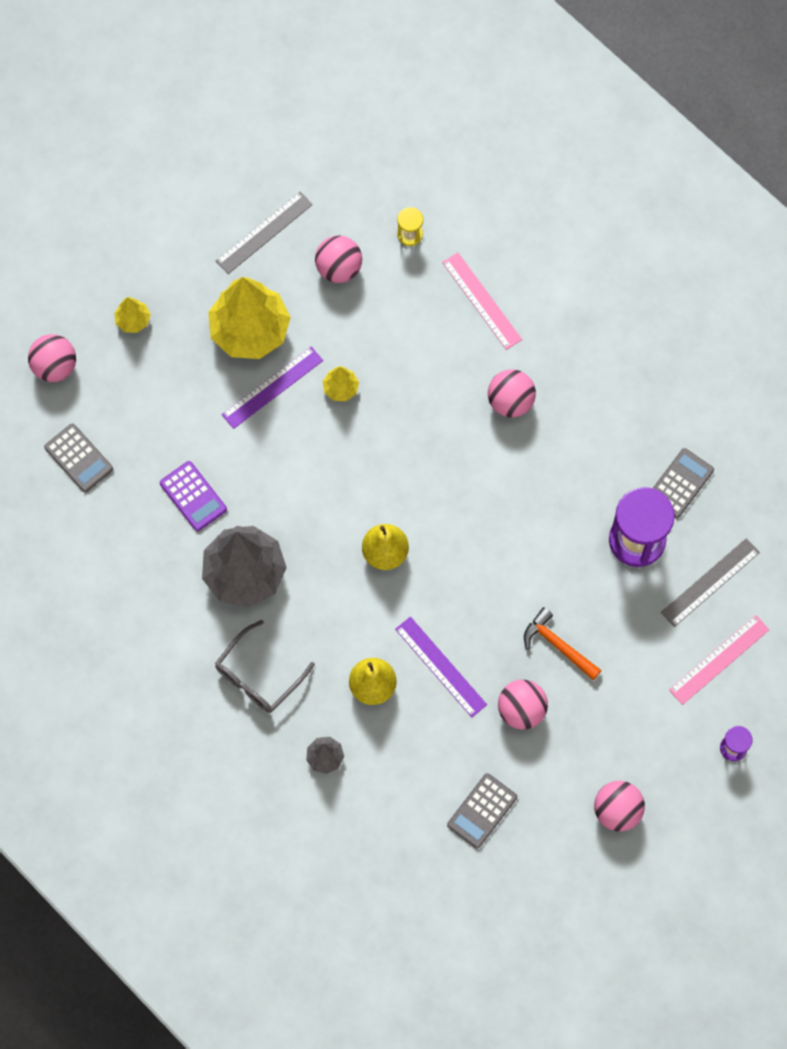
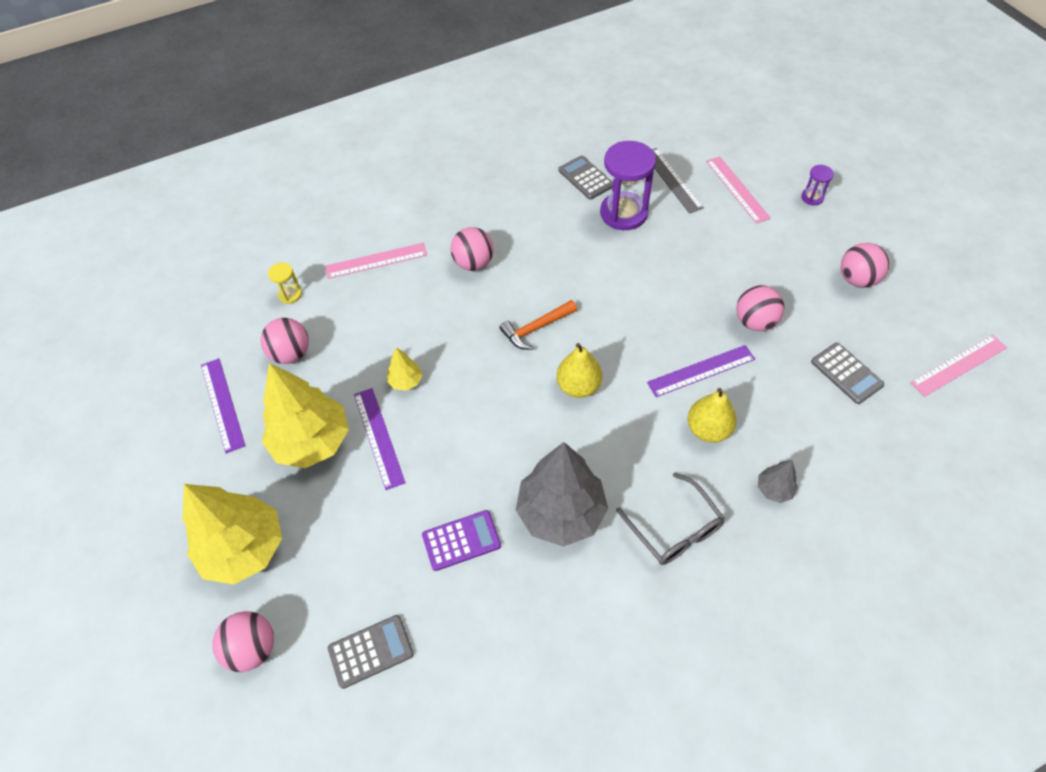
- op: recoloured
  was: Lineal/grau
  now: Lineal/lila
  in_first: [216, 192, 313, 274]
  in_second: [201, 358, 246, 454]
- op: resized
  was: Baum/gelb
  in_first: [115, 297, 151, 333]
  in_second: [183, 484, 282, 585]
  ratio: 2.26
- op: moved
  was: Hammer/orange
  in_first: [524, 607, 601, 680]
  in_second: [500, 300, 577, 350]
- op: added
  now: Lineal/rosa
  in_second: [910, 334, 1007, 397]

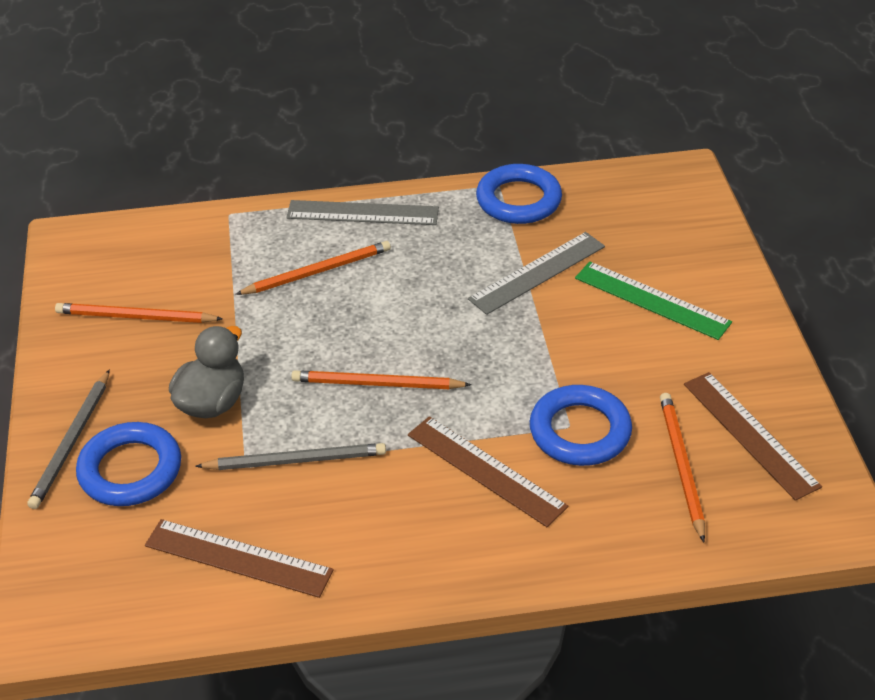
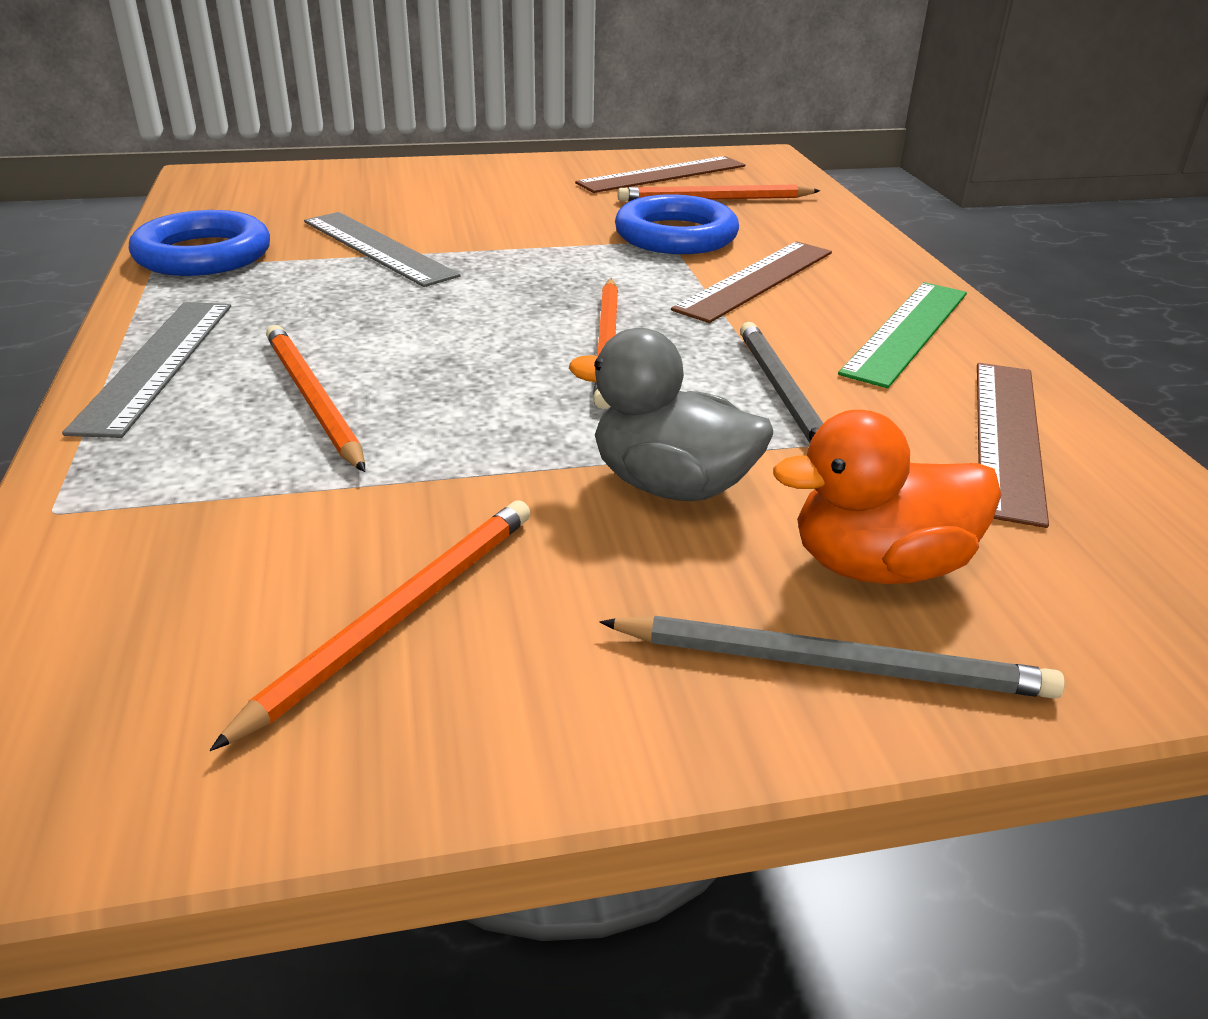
- op: moved
  was: Lineal/grün
  in_first: [575, 262, 732, 340]
  in_second: [838, 282, 967, 388]
- op: turned
  was: Bleistift/orange
  in_first: [55, 303, 223, 323]
  in_second: [209, 500, 530, 751]
  clockwise: -150
- op: replaced
  was: Ring/blau
  now: Ente/orange
  in_first: [76, 422, 181, 506]
  in_second: [773, 410, 1001, 584]

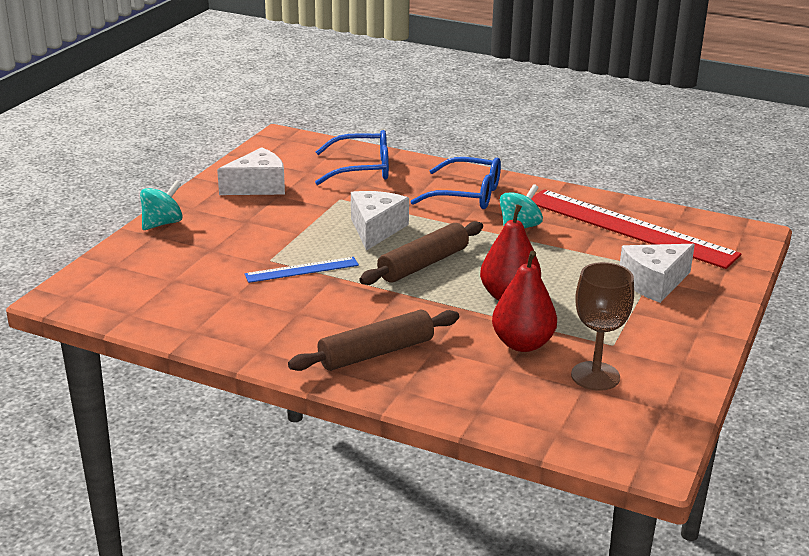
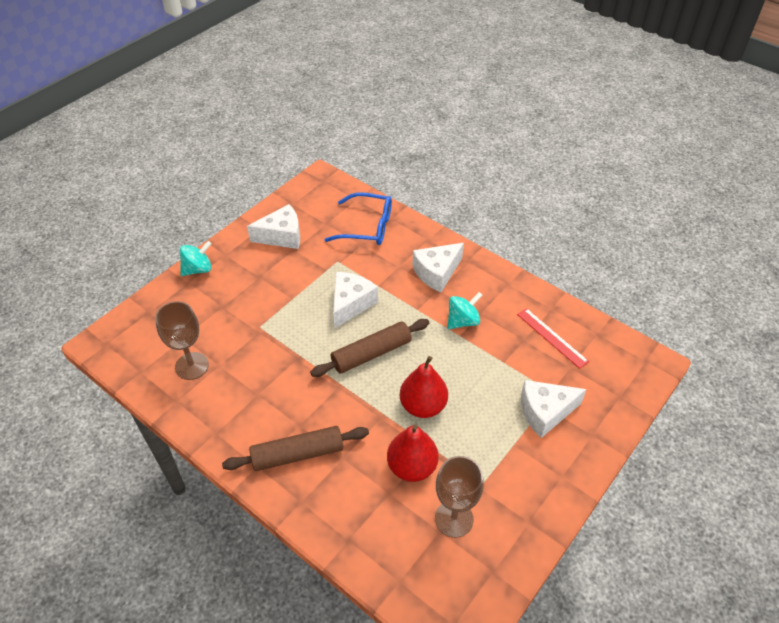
- op: replaced
  was: Brille/blau
  now: Käse/weiß
  in_first: [410, 157, 501, 209]
  in_second: [412, 243, 464, 292]
- op: resized
  was: Lineal/rot
  in_first: [531, 189, 741, 269]
  in_second: [517, 308, 589, 369]
  ratio: 0.47
- op: removed
  was: Lineal/blau
  in_first: [245, 257, 359, 283]
- op: added
  now: Kelch/braun
  in_second: [155, 301, 209, 380]

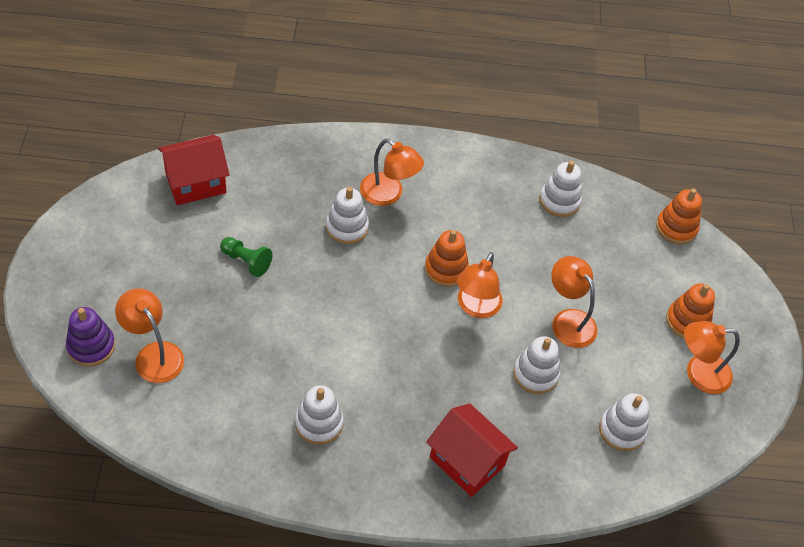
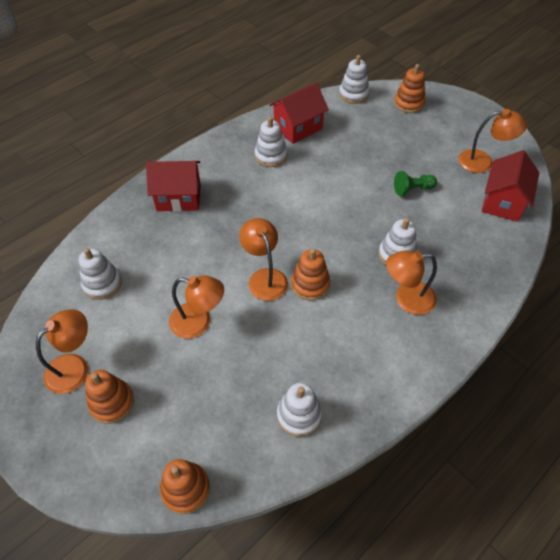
- op: moved
  was: Lampe/orange
  in_first: [115, 288, 184, 383]
  in_second: [458, 109, 527, 173]
- op: recoloured
  was: Stapelspielzeug/lila
  now: Stapelspielzeug/orange
  in_first: [66, 307, 115, 366]
  in_second: [394, 64, 425, 113]
- op: moved
  was: Stapelspielzeug/weiß
  in_first: [513, 336, 560, 394]
  in_second: [339, 55, 369, 104]
- op: added
  now: Haus/rot
  in_second: [269, 82, 329, 144]

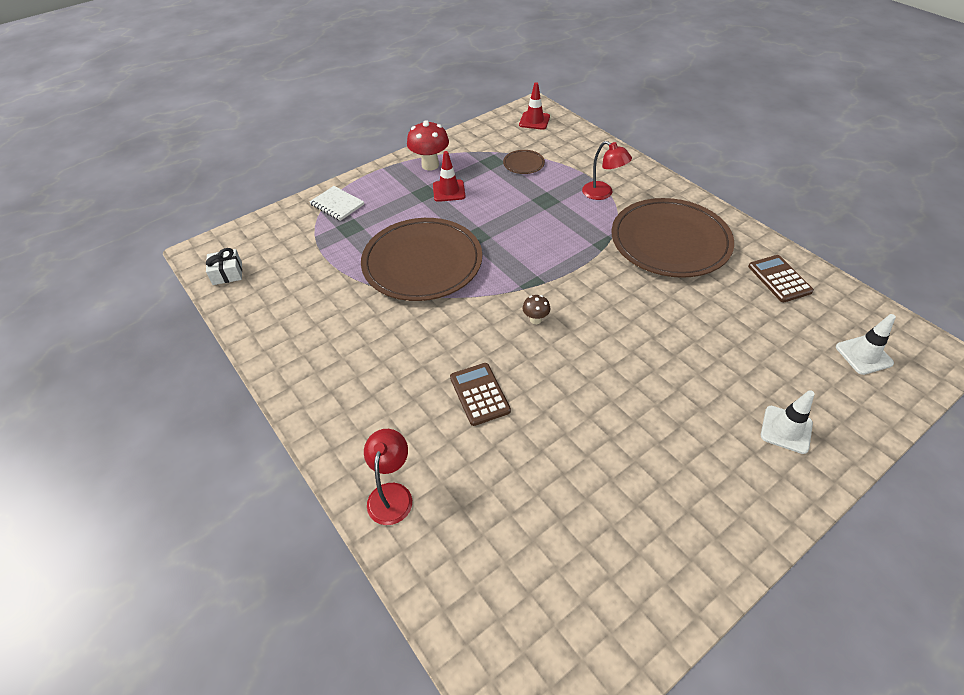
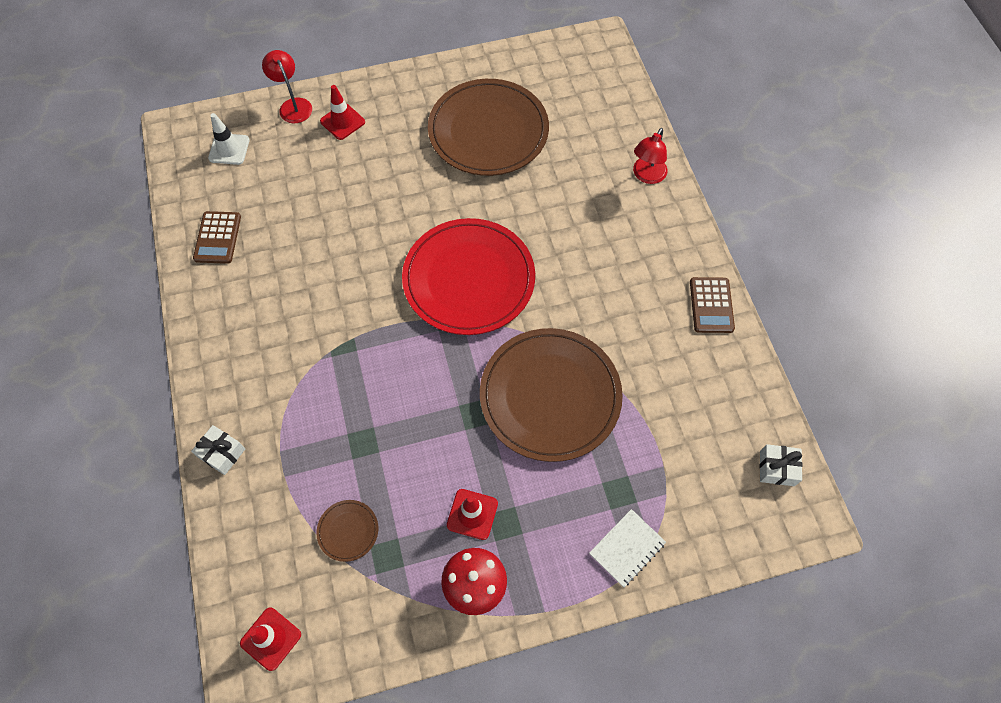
- op: moved
  was: Lampe/rot
  in_first: [582, 141, 632, 200]
  in_second: [262, 50, 312, 123]
- op: turned
  was: Notizbuch/weiß
  in_first: [309, 186, 364, 221]
  in_second: [589, 509, 666, 588]
  clockwise: 75
- op: moved
  was: Teller/braun
  in_first: [612, 198, 734, 278]
  in_second: [428, 79, 549, 176]
- op: replaced
  was: Pilz/braun
  now: Teller/rot
  in_first: [522, 295, 550, 324]
  in_second: [402, 218, 535, 335]
- op: moved
  was: Taschenrechner/braun
  in_first: [450, 363, 511, 426]
  in_second: [690, 277, 735, 333]
- op: recoloured
  was: Leitkegel/weiß
  now: Leitkegel/rot
  in_first: [761, 390, 815, 454]
  in_second: [320, 85, 365, 140]
- op: added
  now: Geschenk/weiß
  in_second: [191, 425, 245, 475]

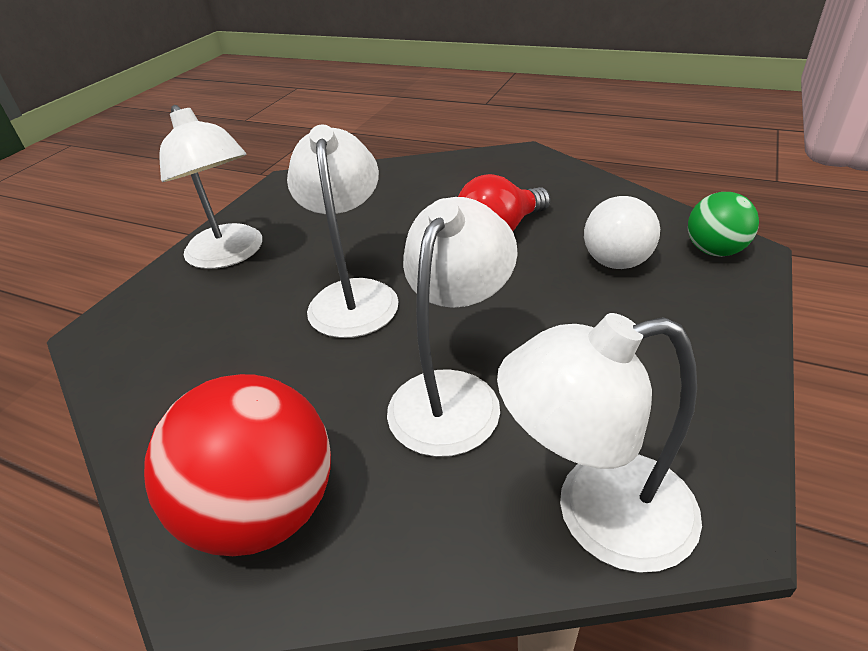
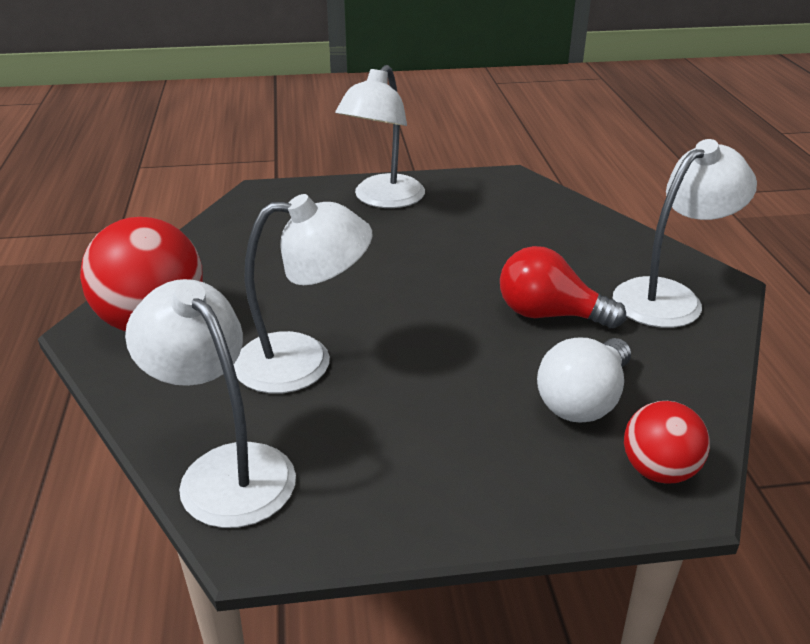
- op: moved
  was: Lampe/weiß
  in_first: [287, 125, 399, 338]
  in_second: [613, 139, 757, 328]
- op: recoloured
  was: Ball/grün
  now: Ball/rot
  in_first: [688, 192, 759, 257]
  in_second: [624, 401, 710, 484]
- op: turned
  was: Glühbirne/weiß
  in_first: [584, 196, 660, 269]
  in_second: [537, 338, 631, 422]
  clockwise: -45

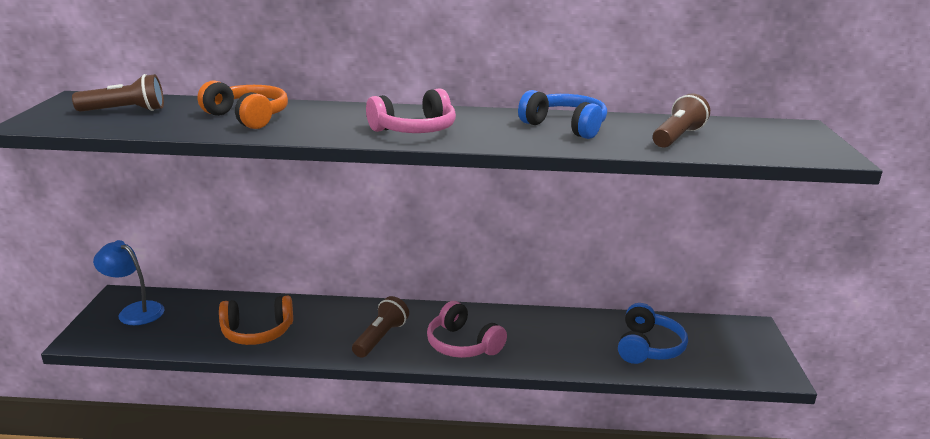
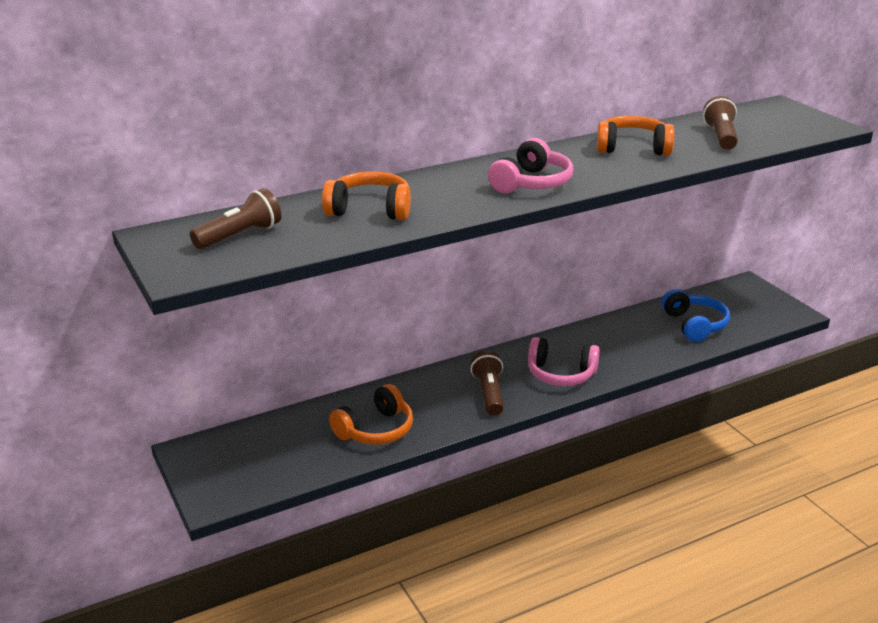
- op: recoloured
  was: Kopfhörer/blau
  now: Kopfhörer/orange
  in_first: [518, 90, 607, 139]
  in_second: [597, 116, 674, 156]
- op: removed
  was: Lampe/blau
  in_first: [93, 240, 165, 325]

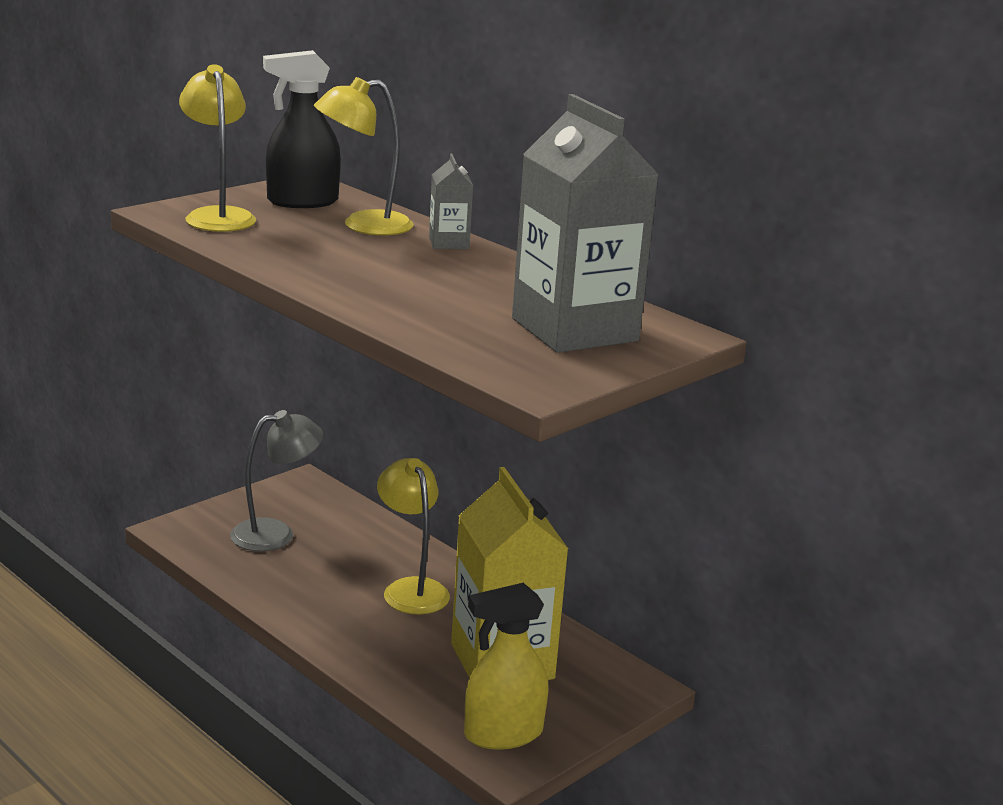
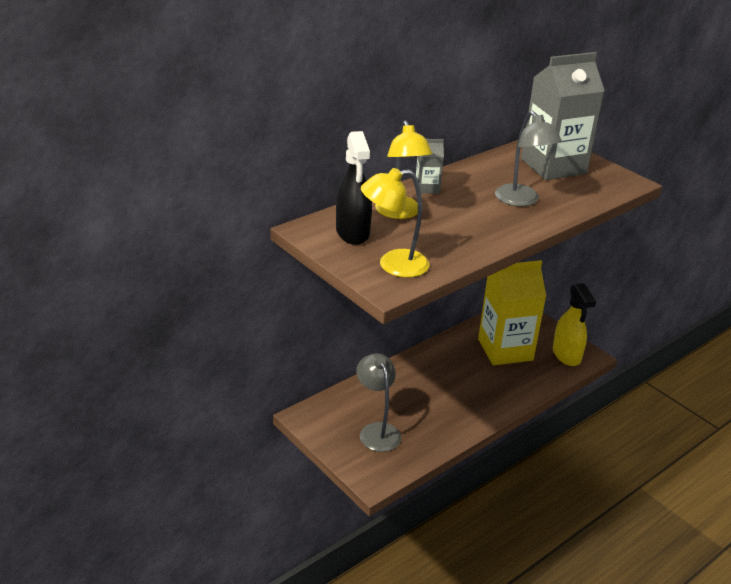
- op: removed
  was: Lampe/gelb
  in_first: [377, 458, 450, 615]
- op: added
  now: Lampe/grau
  in_second: [495, 111, 562, 207]

